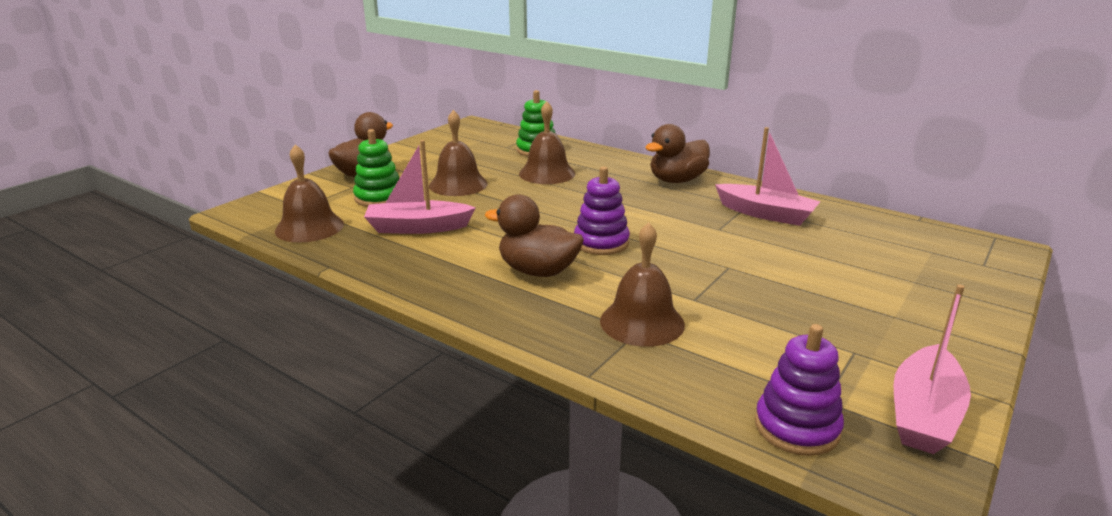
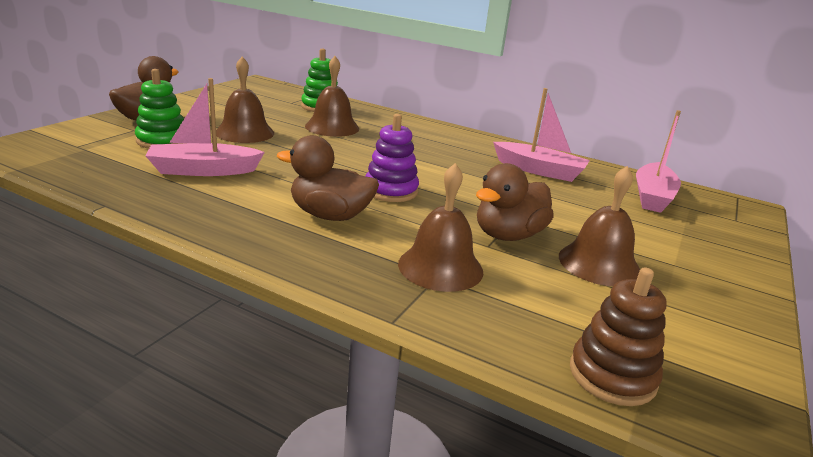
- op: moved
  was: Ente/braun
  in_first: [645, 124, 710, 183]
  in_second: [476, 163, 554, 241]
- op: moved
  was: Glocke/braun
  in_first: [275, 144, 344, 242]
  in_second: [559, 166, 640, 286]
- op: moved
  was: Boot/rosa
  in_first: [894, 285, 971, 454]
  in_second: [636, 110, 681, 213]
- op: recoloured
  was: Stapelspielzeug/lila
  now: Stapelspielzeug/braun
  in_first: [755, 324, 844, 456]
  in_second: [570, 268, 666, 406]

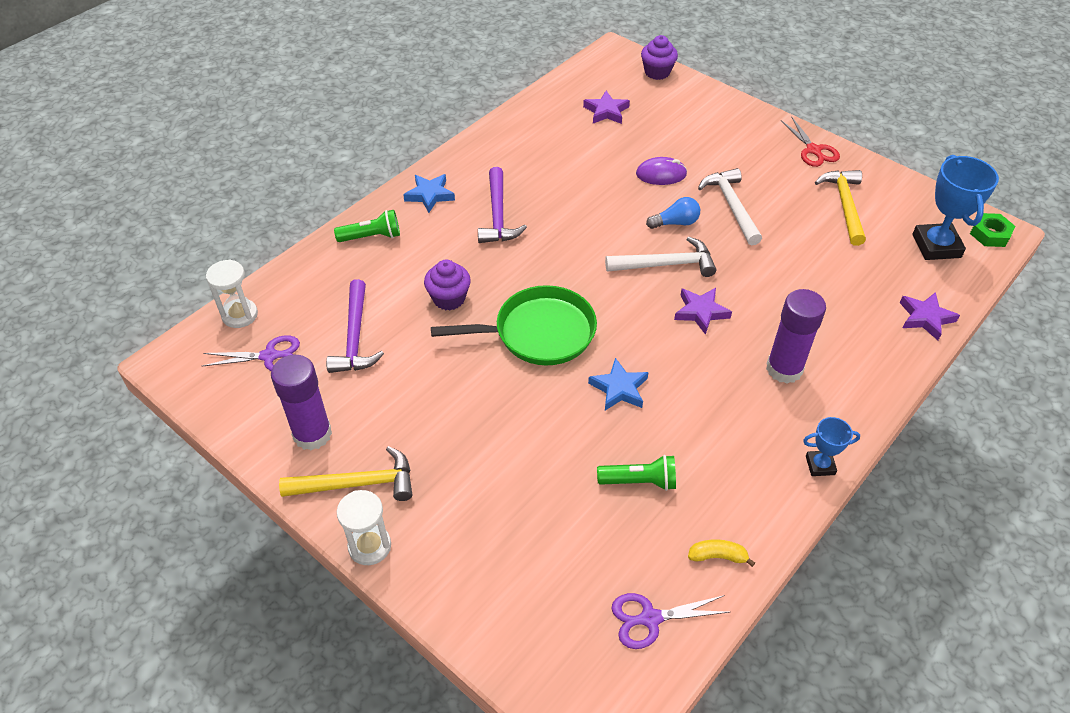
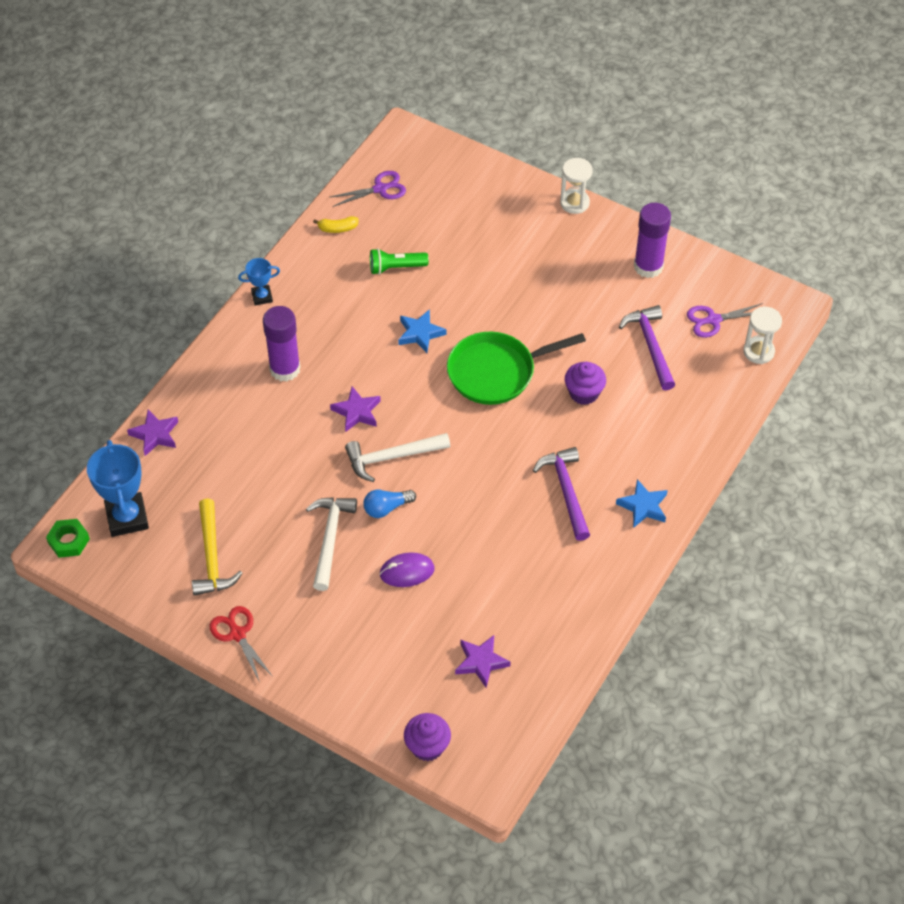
- op: turned
  was: Hammer/weiß
  in_first: [698, 168, 762, 246]
  in_second: [306, 497, 357, 591]
  clockwise: -150
- op: removed
  was: Taschenlampe/grün
  in_first: [334, 210, 400, 242]
- op: removed
  was: Hammer/gelb
  in_first: [279, 446, 412, 501]

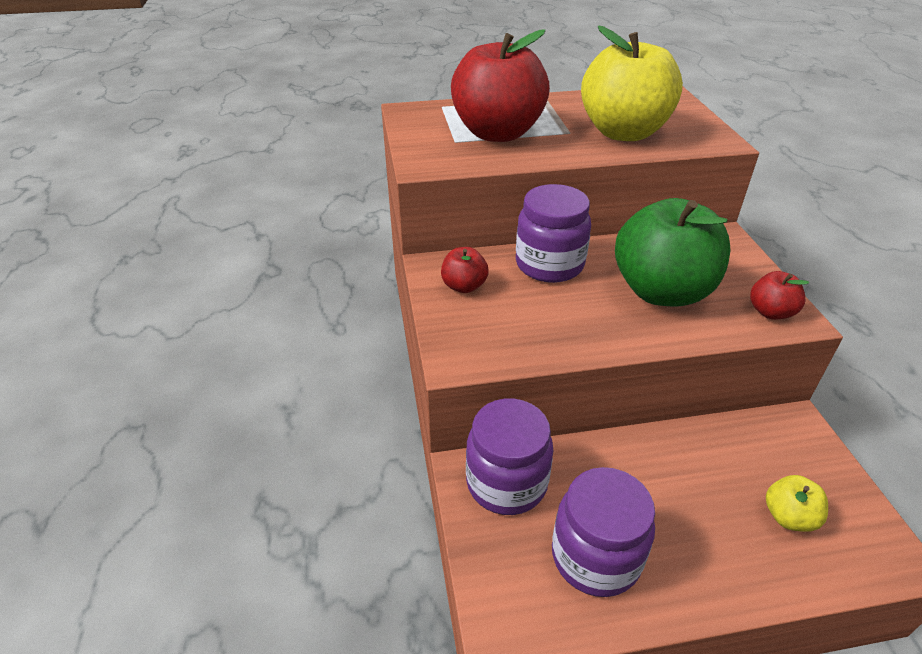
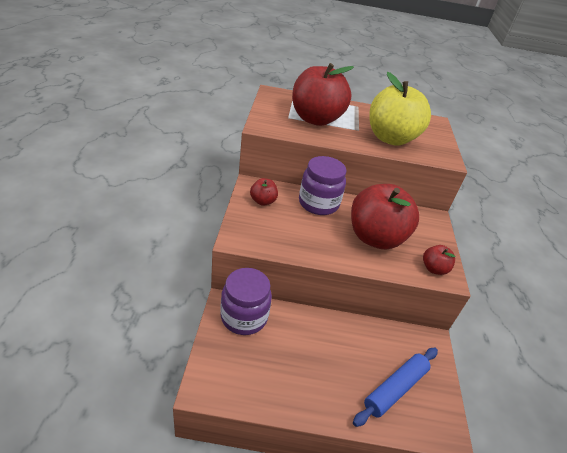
- op: recoloured
  was: Apfel/grün
  now: Apfel/rot
  in_first: [615, 198, 730, 307]
  in_second: [351, 184, 419, 249]
- op: removed
  was: Einmachglas/lila
  in_first: [552, 467, 655, 597]
- op: replaced
  was: Apfel/gelb
  now: Nudelholz/blau
  in_first: [766, 475, 828, 532]
  in_second: [353, 348, 438, 427]

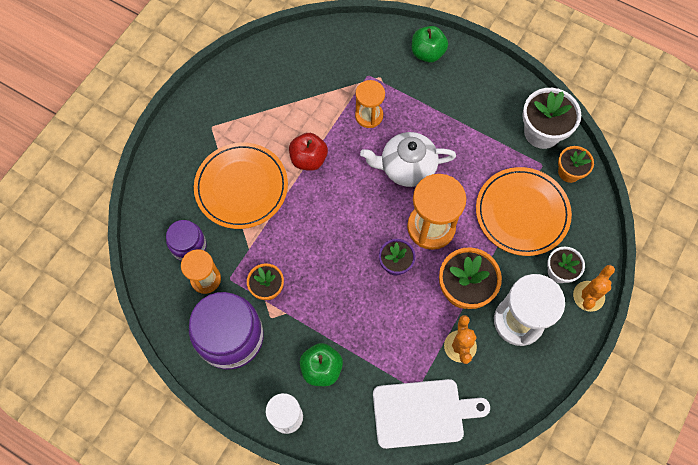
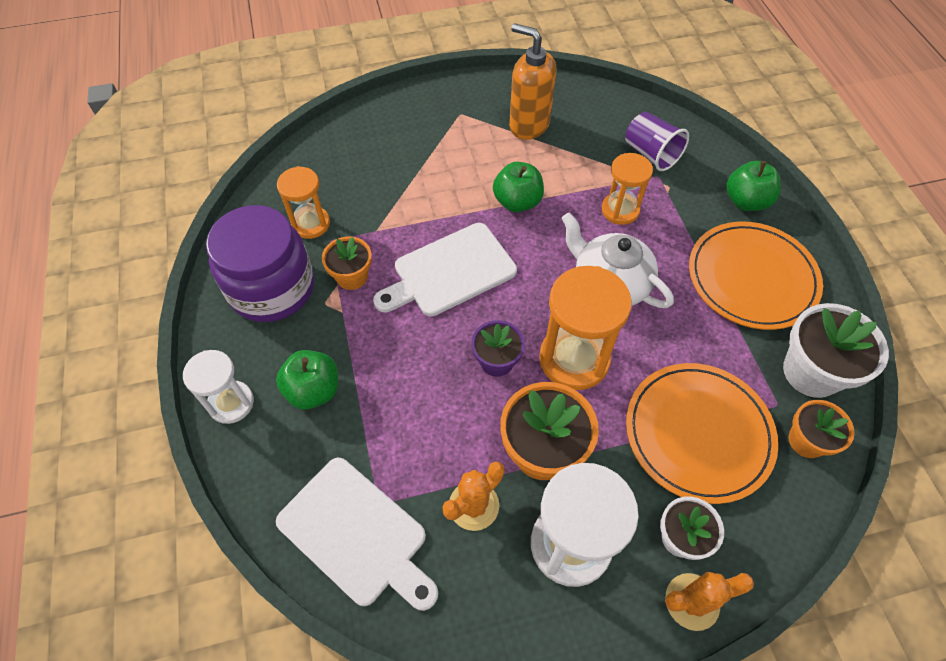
- op: recoloured
  was: Apfel/rot
  now: Apfel/grün
  in_first: [289, 133, 328, 171]
  in_second: [493, 162, 544, 212]
- op: moved
  was: Teller/orange
  in_first: [194, 142, 288, 229]
  in_second: [689, 222, 823, 330]
- op: removed
  was: Einmachglas/lila
  in_first: [166, 220, 207, 261]
- op: added
  now: Seifenspender/orange
  in_second: [509, 23, 557, 140]
- op: added
  now: Becher/lila
  in_second: [625, 112, 689, 171]
- op: added
  now: Schneidebrett/weiß
  in_second: [373, 223, 517, 316]

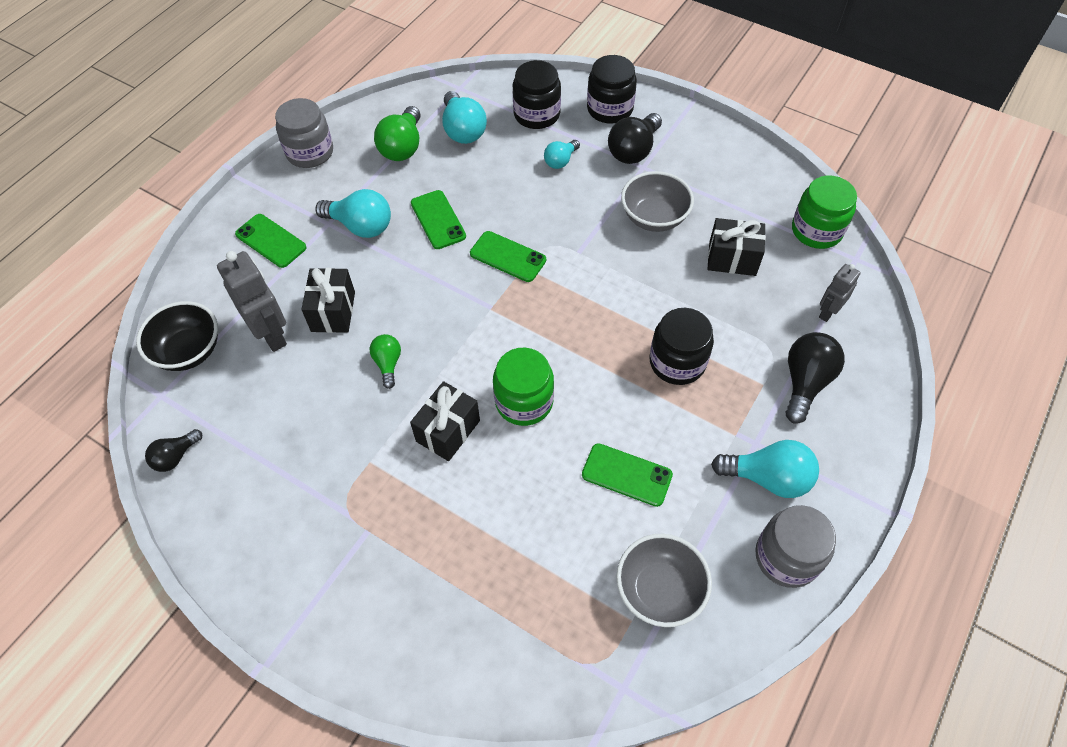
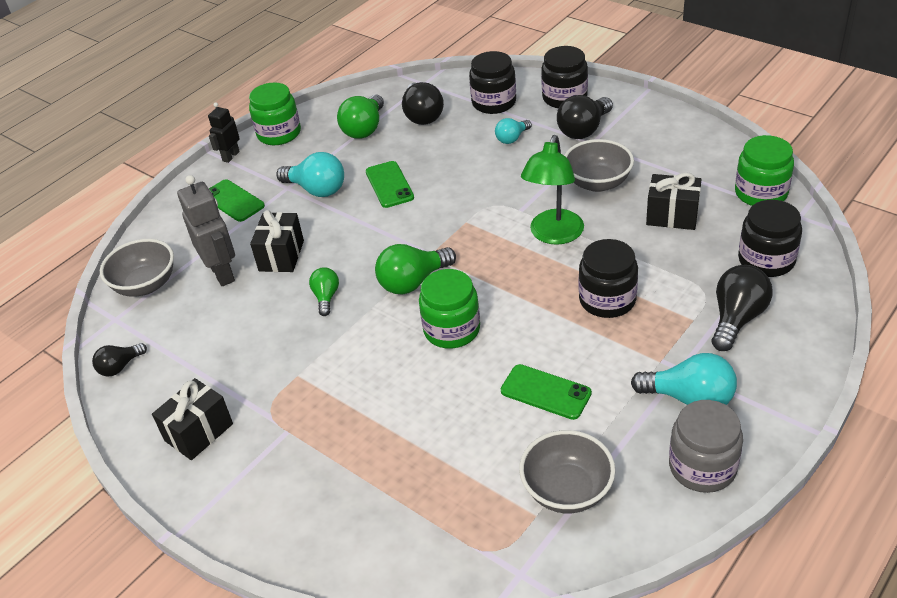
- op: recoloured
  was: Glühbirne/türkis
  now: Glühbirne/schwarz
  in_first: [442, 91, 487, 144]
  in_second: [402, 82, 444, 125]
- op: recoloured
  was: Einmachglas/grau
  now: Einmachglas/grün
  in_first: [275, 98, 333, 168]
  in_second: [249, 83, 301, 145]
- op: removed
  was: Handy/grün
  in_first: [470, 231, 546, 282]
- op: replaced
  was: Roboter/grau
  now: Einmachglas/schwarz
  in_first: [819, 264, 861, 322]
  in_second: [738, 200, 802, 277]
- op: recoloured
  was: Schüssel/schwarz
  now: Schüssel/grau
  in_first: [136, 301, 218, 371]
  in_second: [100, 239, 174, 297]
- op: moved
  was: Geschenk/schwarz
  in_first: [410, 381, 480, 461]
  in_second: [152, 378, 233, 460]
- op: added
  now: Roboter/schwarz
  in_second: [208, 102, 240, 163]
- op: added
  now: Lampe/grün
  in_second: [521, 135, 584, 245]
- op: added
  now: Glühbirne/grün
  in_second: [375, 244, 456, 295]

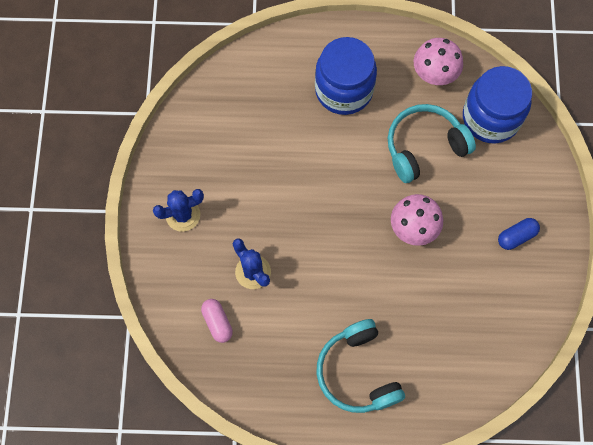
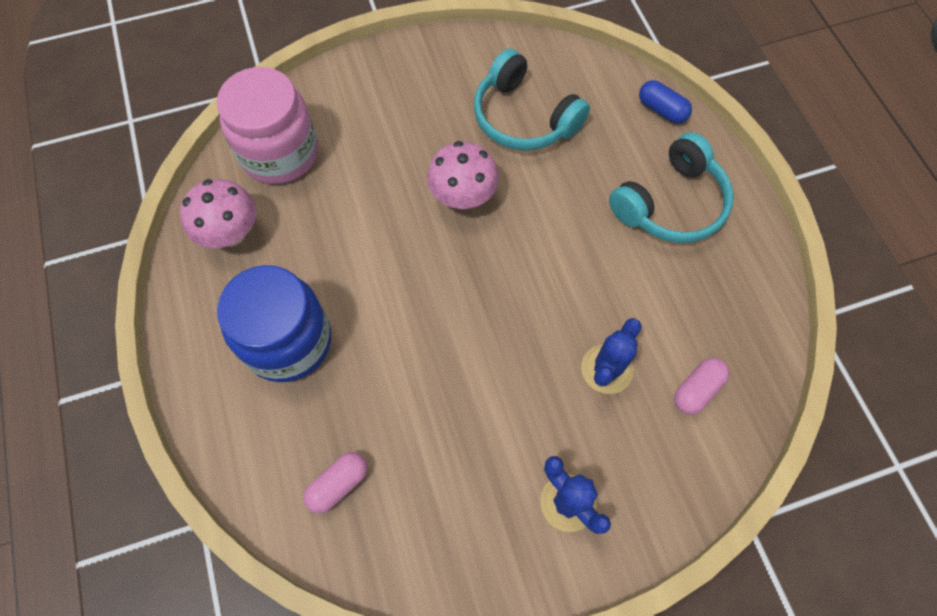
- op: recoloured
  was: Einmachglas/blau
  now: Einmachglas/rosa
  in_first: [463, 66, 532, 143]
  in_second: [217, 67, 318, 184]
- op: moved
  was: Kopfhörer/türkis
  in_first: [388, 104, 476, 183]
  in_second: [474, 49, 590, 151]
- op: moved
  was: Kapsel/blau
  in_first: [498, 218, 540, 250]
  in_second: [639, 80, 692, 124]
- op: added
  now: Kapsel/rosa
  in_second: [304, 452, 368, 513]

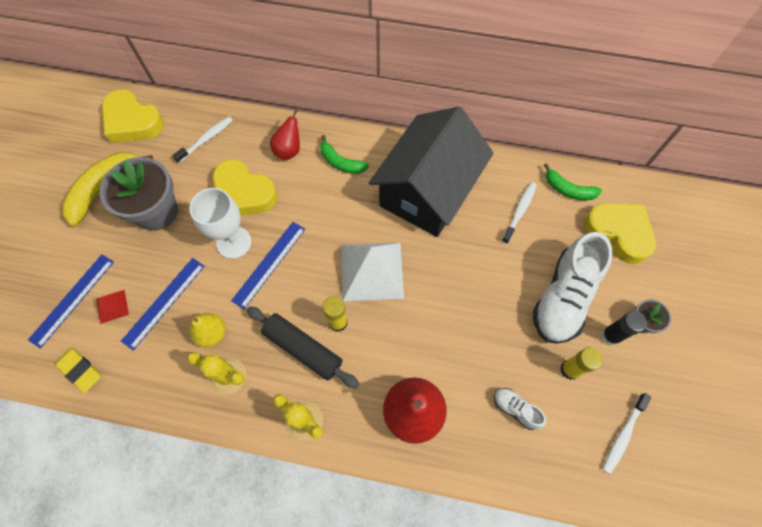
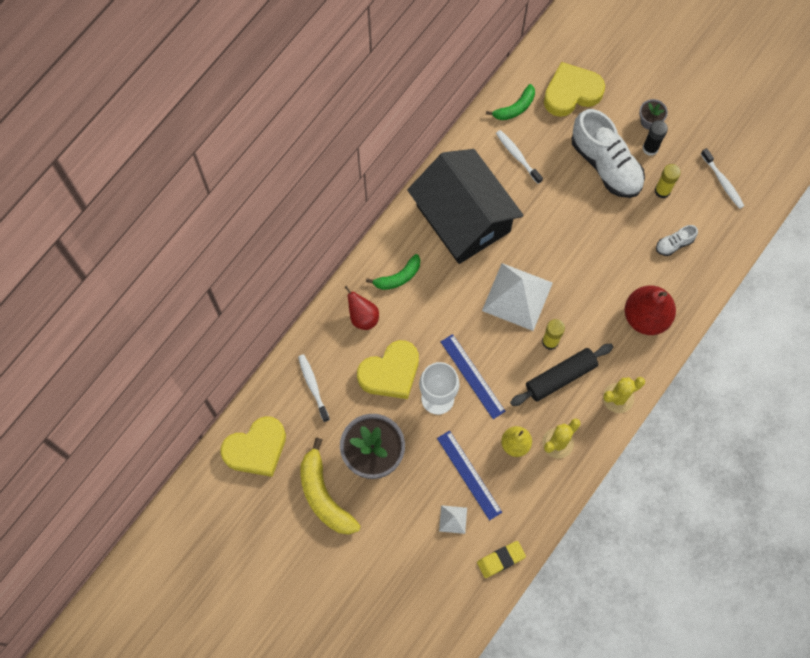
- op: removed
  was: Lineal/blau
  in_first: [28, 254, 114, 349]
- op: recoloured
  was: Pyramide/rot
  now: Pyramide/weiß
  in_first: [97, 290, 129, 324]
  in_second: [439, 505, 467, 534]

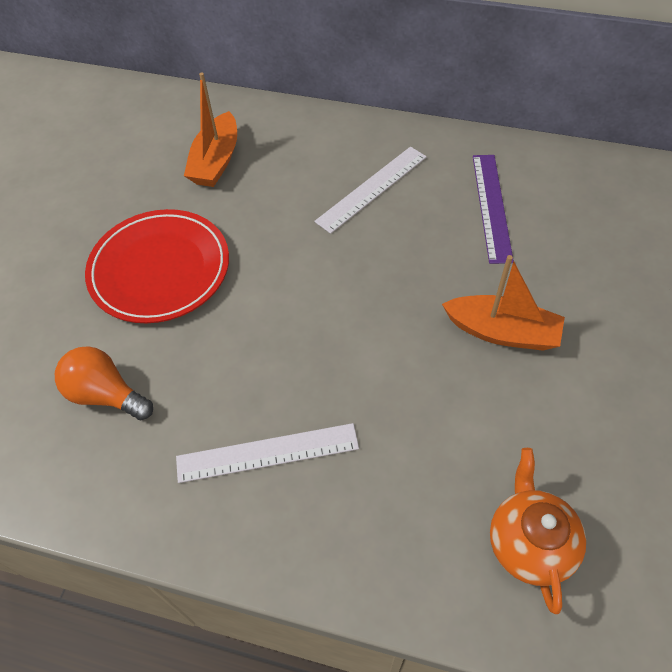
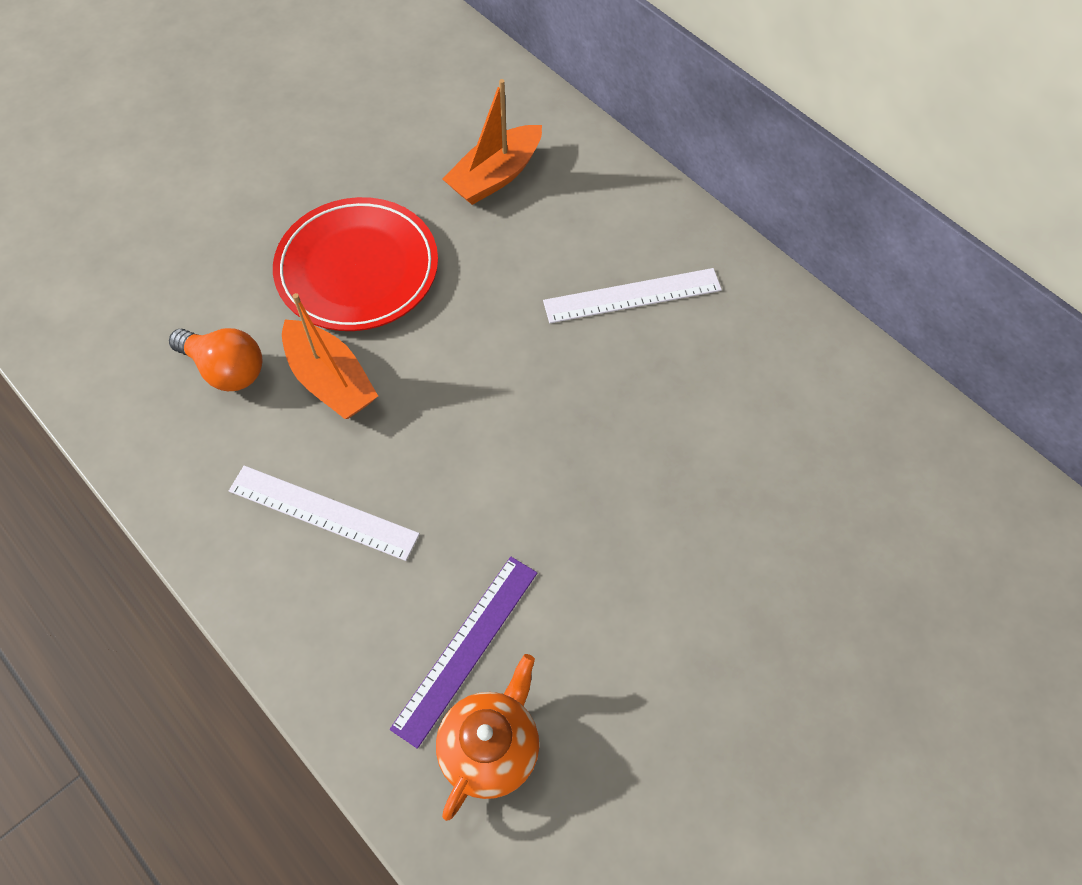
- op: moved
  was: Lineal/lila
  in_first: [473, 155, 514, 264]
  in_second: [390, 557, 537, 749]
- op: moved
  was: Boot/orange
  in_first: [442, 255, 565, 351]
  in_second: [282, 293, 378, 419]
- op: turned
  was: Glühbirne/orange
  in_first: [55, 346, 153, 420]
  in_second: [169, 328, 263, 391]
  clockwise: 150

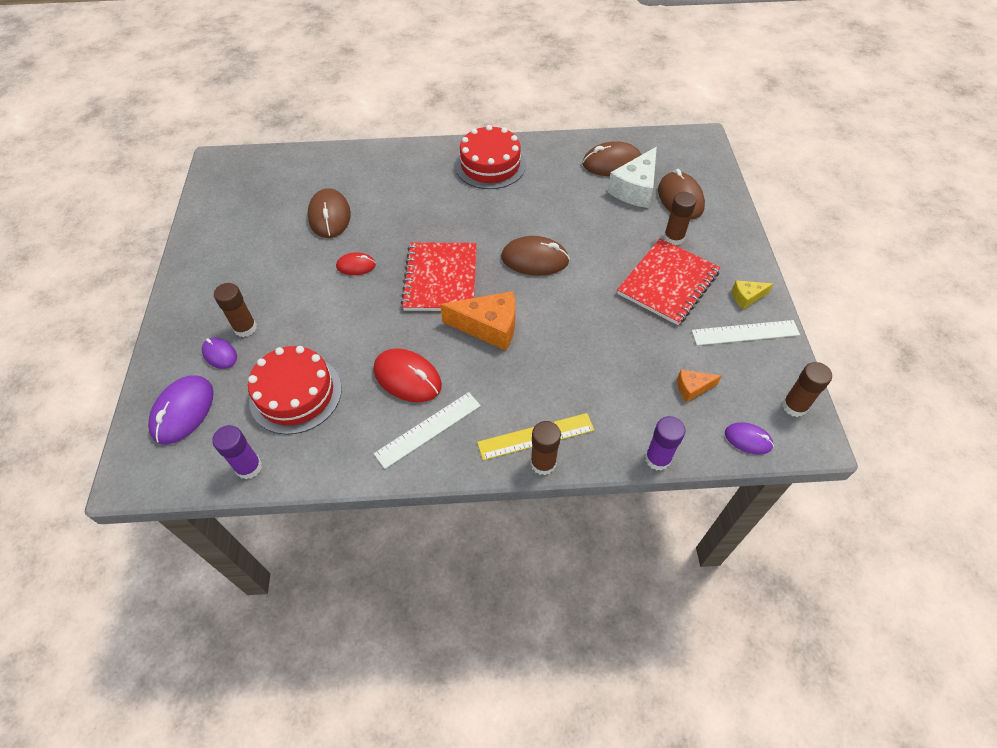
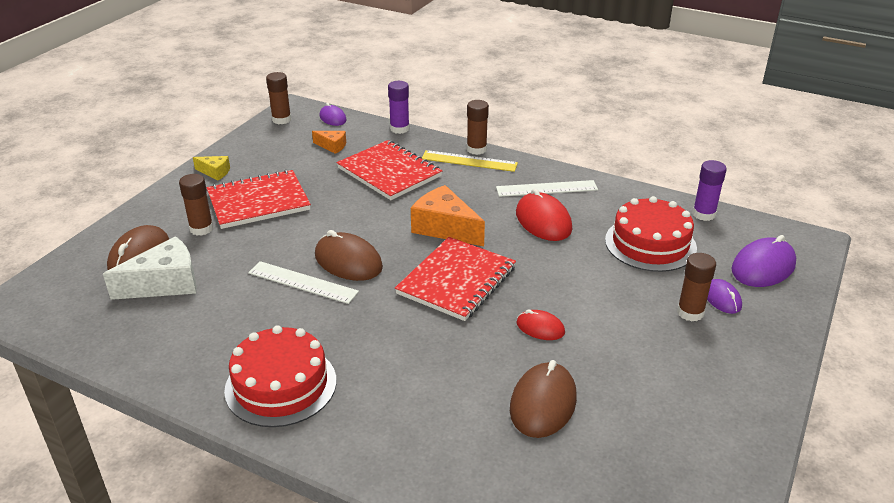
- op: removed
  was: Computermaus/braun
  in_first: [583, 141, 642, 176]
- op: moved
  was: Lineal/weiß
  in_first: [692, 320, 800, 345]
  in_second: [248, 261, 359, 304]
- op: added
  now: Notizbuch/rot
  in_second: [337, 140, 443, 200]

